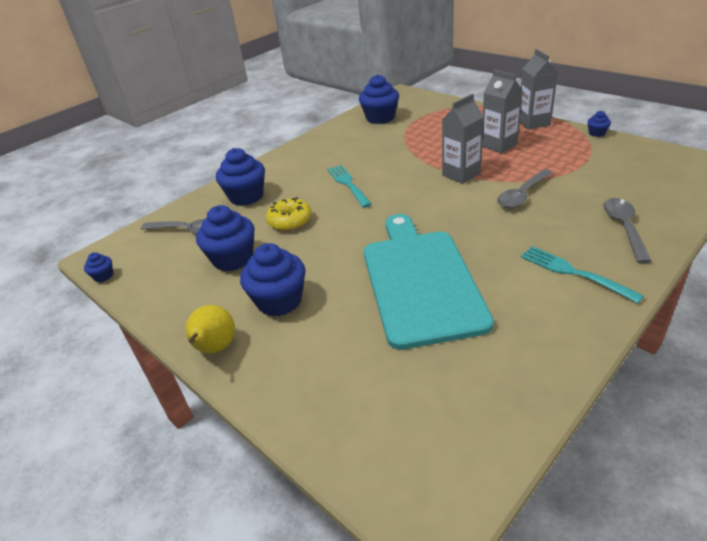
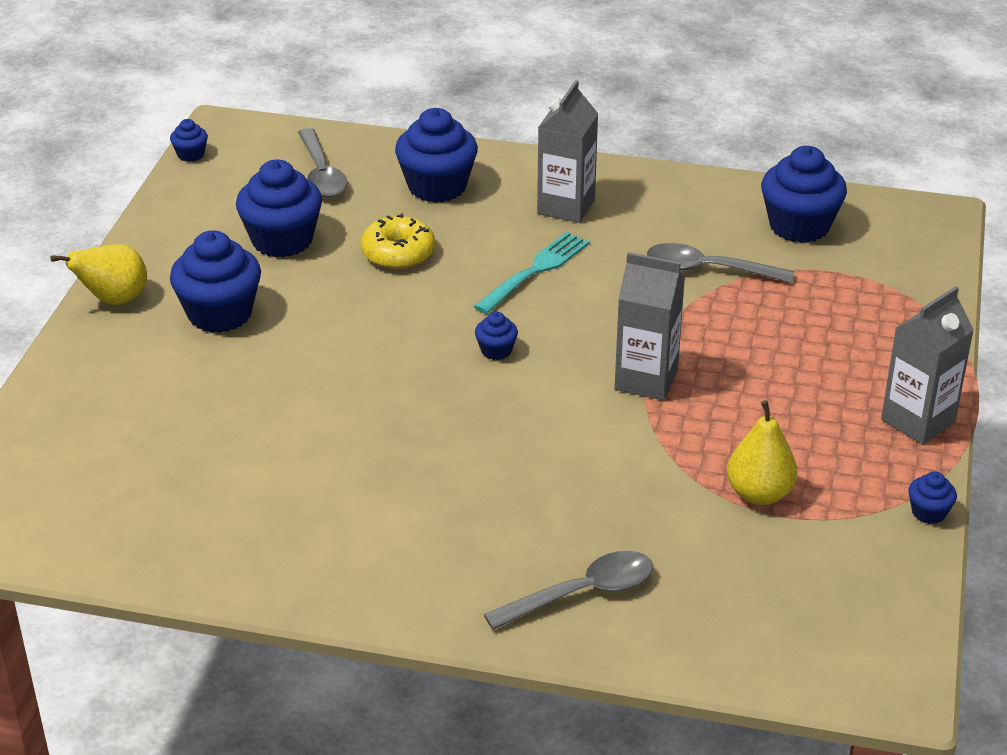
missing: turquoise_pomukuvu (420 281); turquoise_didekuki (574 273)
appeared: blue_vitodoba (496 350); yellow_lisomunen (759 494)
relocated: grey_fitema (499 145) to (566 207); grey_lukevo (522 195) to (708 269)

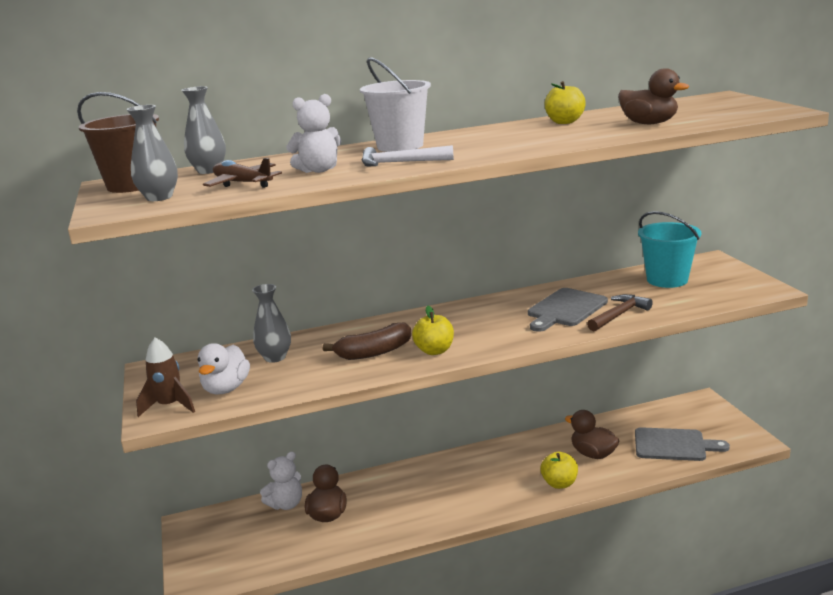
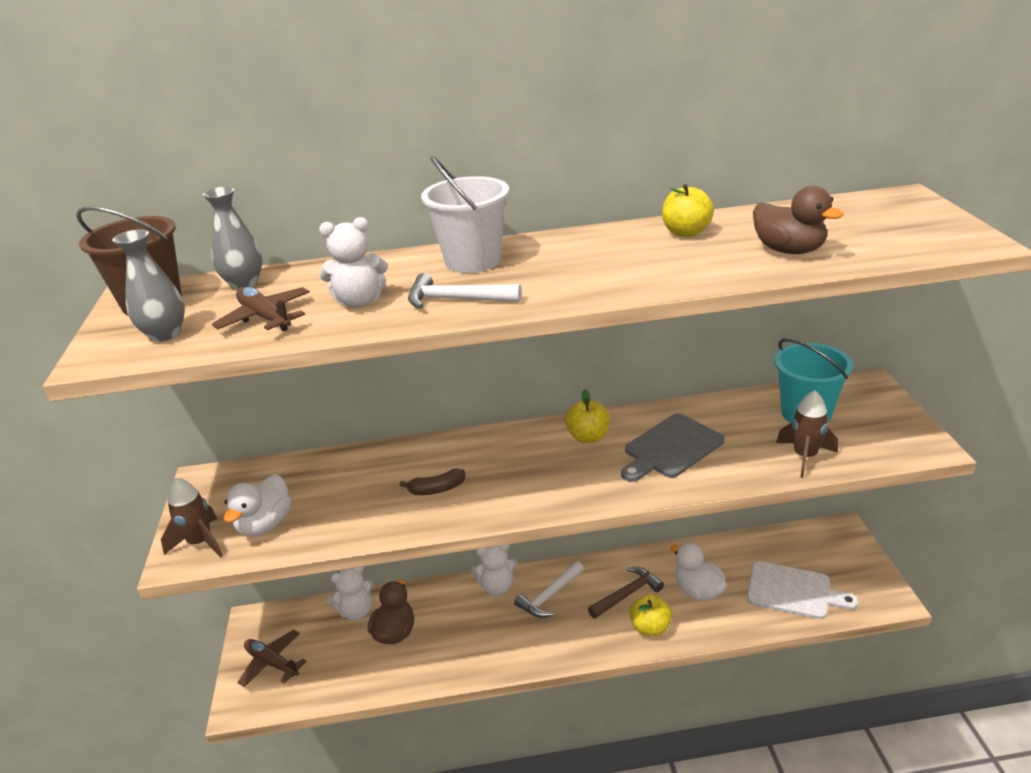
missing: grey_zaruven (275 357)
appeared: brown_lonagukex (272 663); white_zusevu (497 586); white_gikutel (549 596); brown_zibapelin (805 457)
relocated: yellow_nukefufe (434 351) to (588 437); brown_gikutel (619 315) to (627 594)
colour: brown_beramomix (593 454) to white_beramomix (698 591); grey_pomukuvu (673 445) to white_pomukuvu (793 591)
size: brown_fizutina (374 352) = (436 489) x0.63

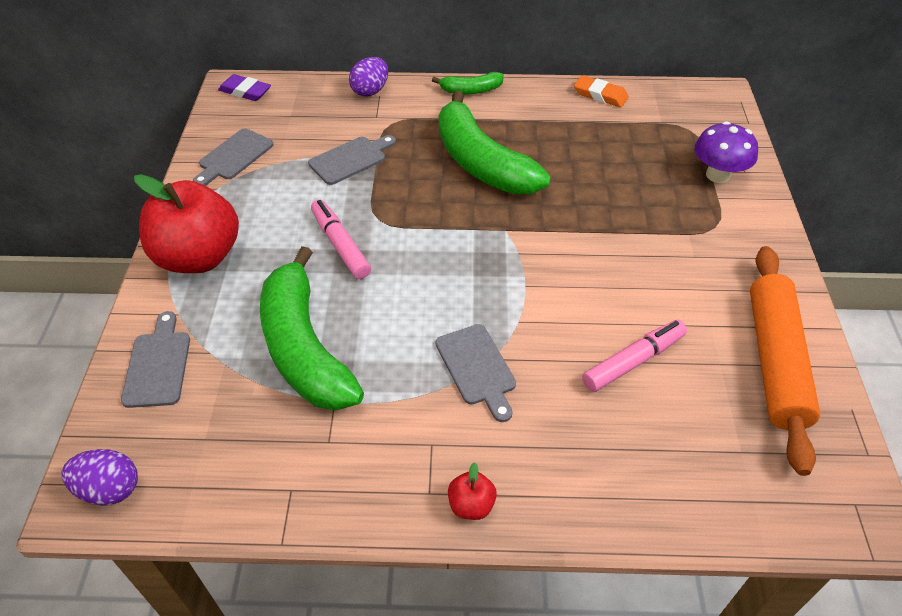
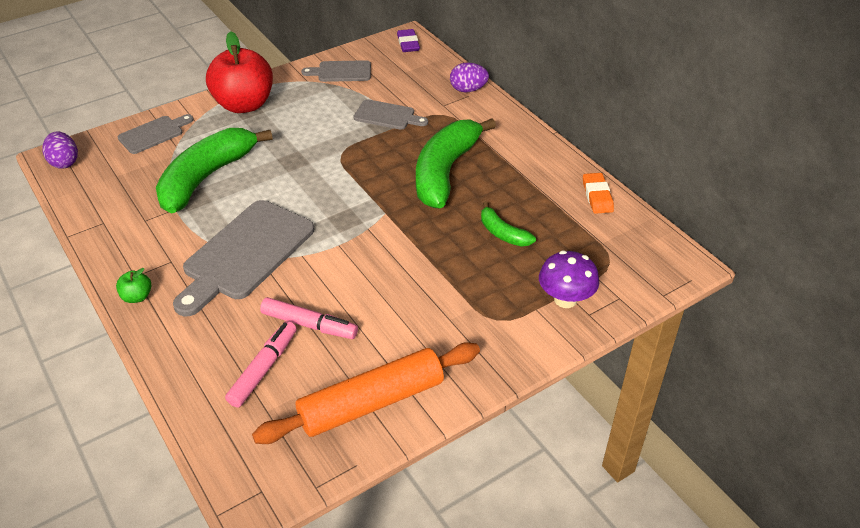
relocated: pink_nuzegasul (340 245) to (264 369); green_fizutina (471 90) to (503 233)
colour: red_nukefufe (471 505) to green_nukefufe (137 297)
size: grey_pomukuvu (477 368) = (245 254) x1.88

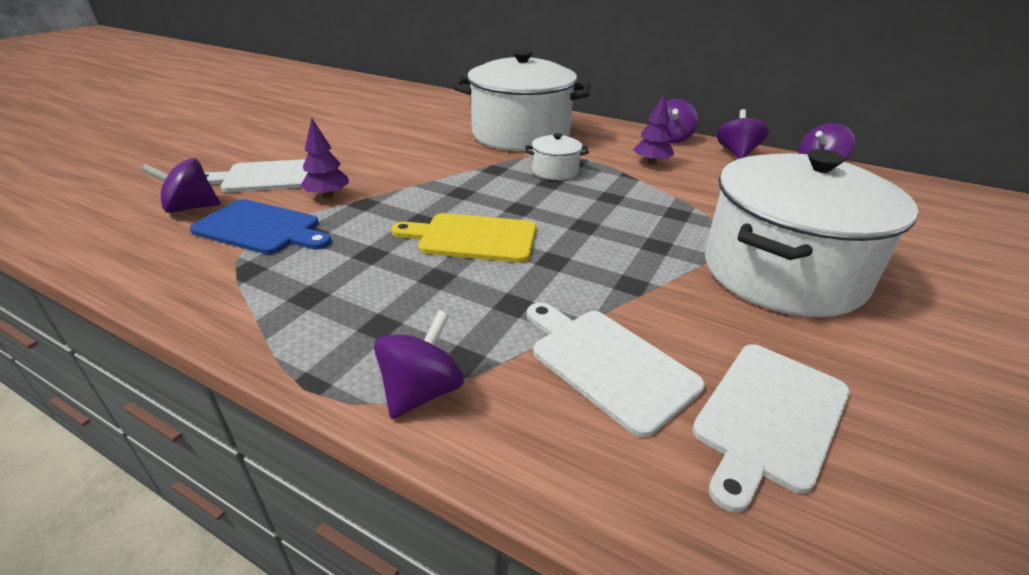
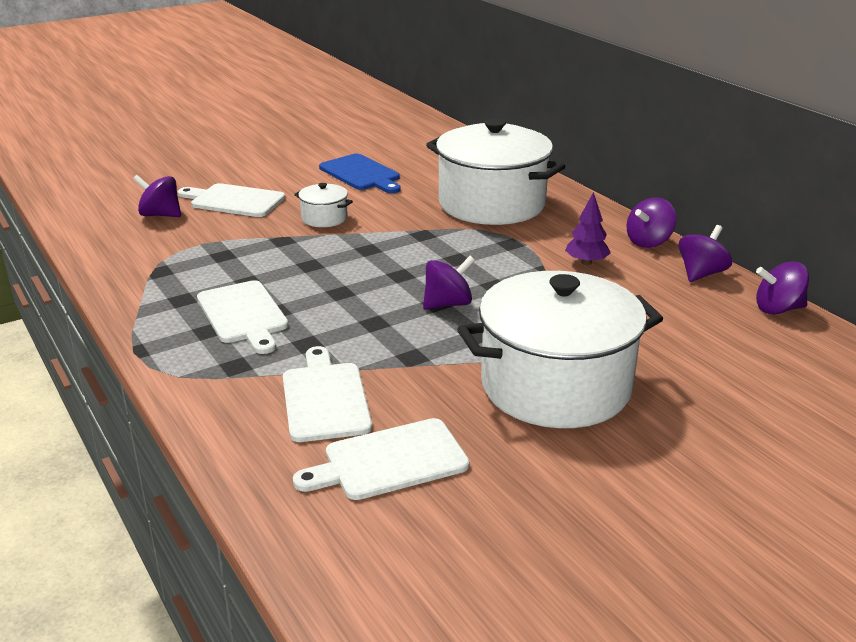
missing: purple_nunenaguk (327 196); yellow_pomukuvu (472 238)
appeared: white_pomukuvu (243 315)
relocated: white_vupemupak (555 171) to (324 218); blue_pomukuvu (261 228) to (361 174); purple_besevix (421 391) to (448 304)

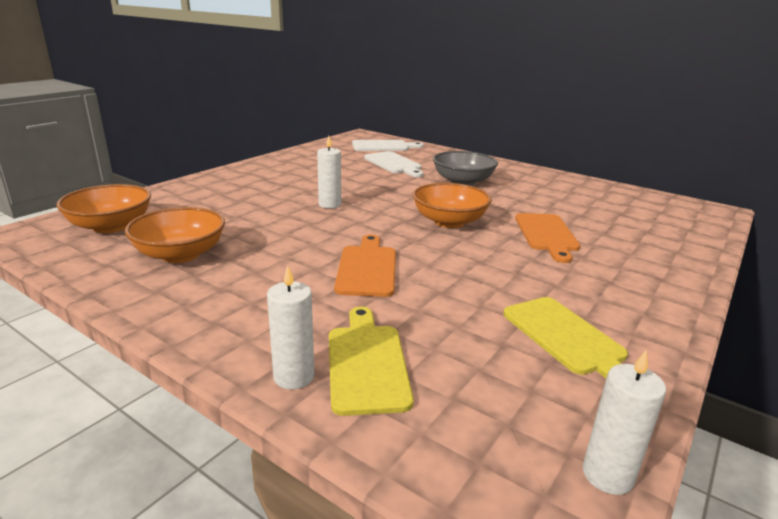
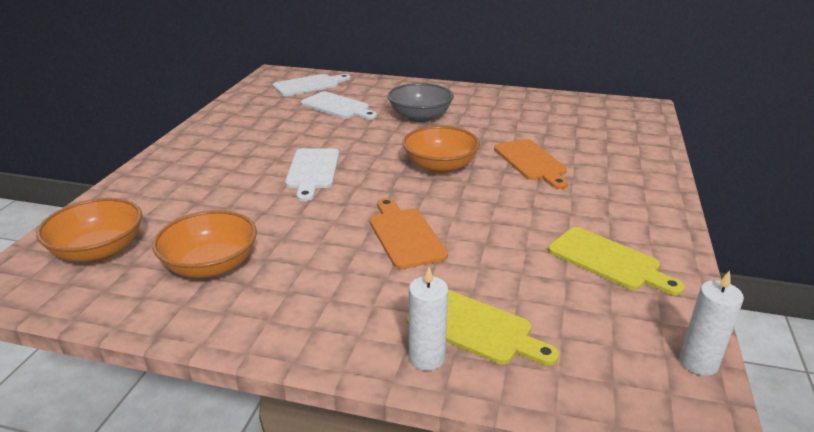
exchanged: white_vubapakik (329 204) to white_pomukuvu (313 171)
spun: yellow_pomukuvu (366 363) = (475 327) 150 degrees clockwise

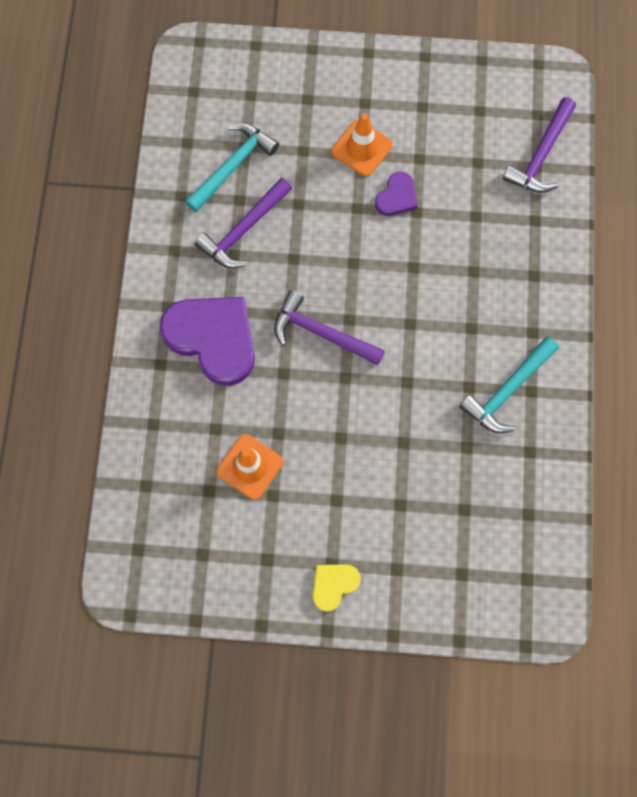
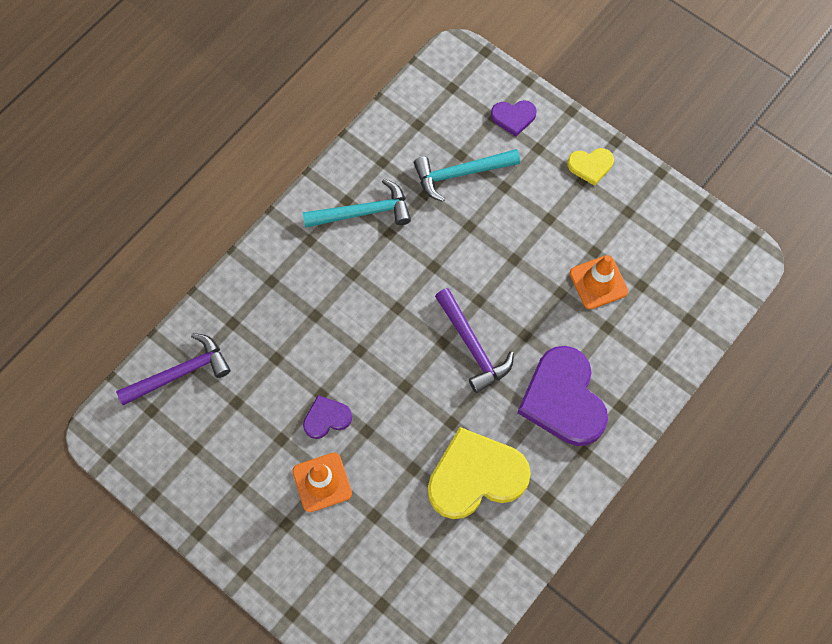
appeared: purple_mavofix (513 117)
relocated: turquoise_gikutel (232 166) to (461 174)
exchanged: purple_gikutel (244 230) to yellow_mavofix (476 476)

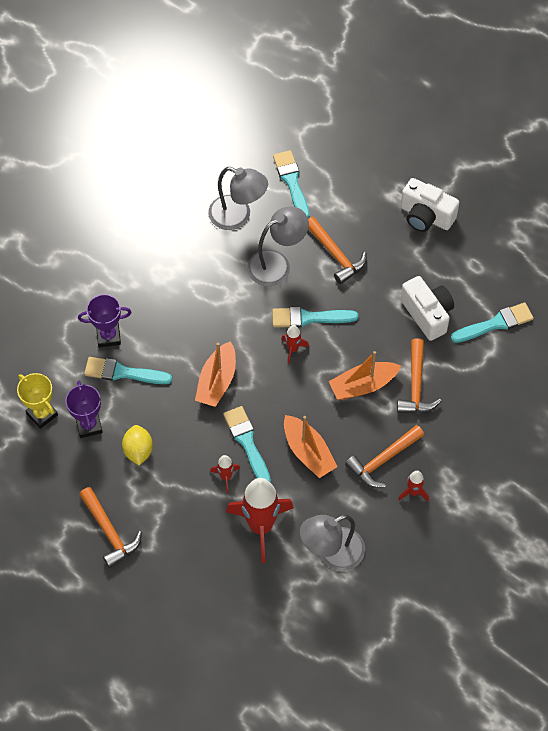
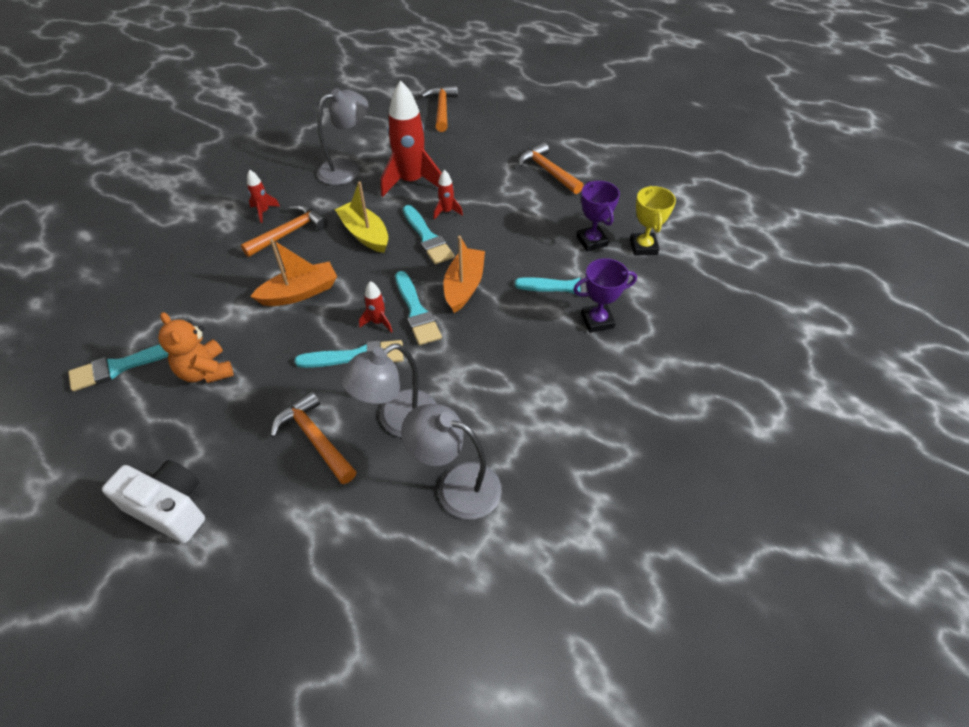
missing: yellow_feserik (138 451)
relocated: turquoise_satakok (292 182) to (416 311); orange_gikutel (416 386) to (442 109)
exchanged: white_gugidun (427 314) to orange_zusevu (206 371)
colour: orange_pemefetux (308 452) to yellow_pemefetux (365 234)
spun: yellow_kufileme (42 414) = (643 247) 45 degrees clockwise

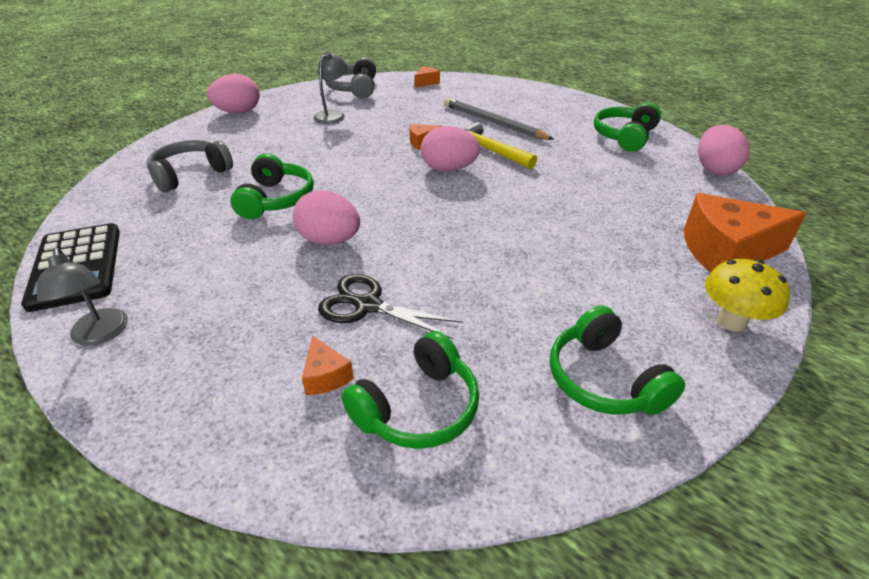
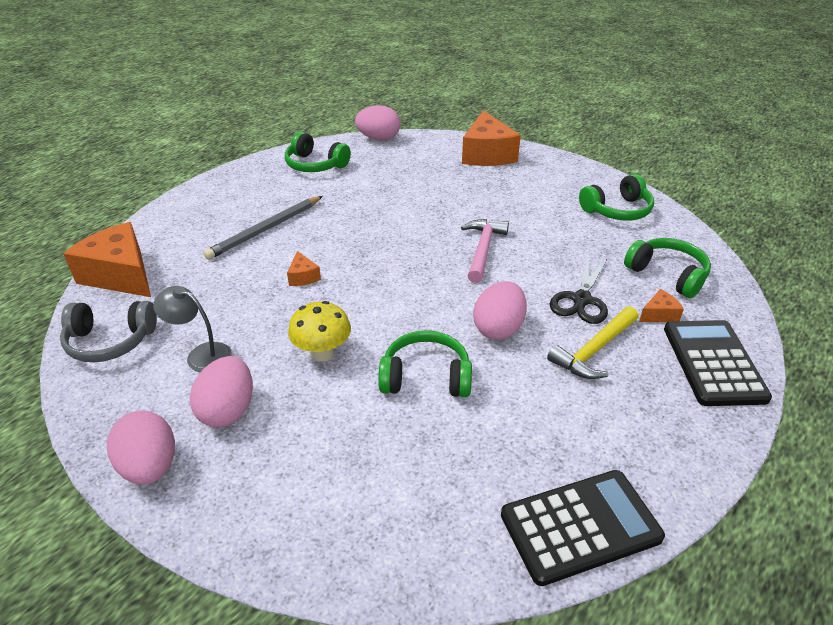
missing: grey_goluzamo (100 335); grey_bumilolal (190 174)
appeared: pink_gikutel (483 250); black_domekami (713 363)
relocated: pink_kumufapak (449 169) to (228 410); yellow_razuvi (731 321) to (322 353); yellow_gikutel (489 150) to (594 350)
size: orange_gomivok (426 82) = (121 275) x2.26

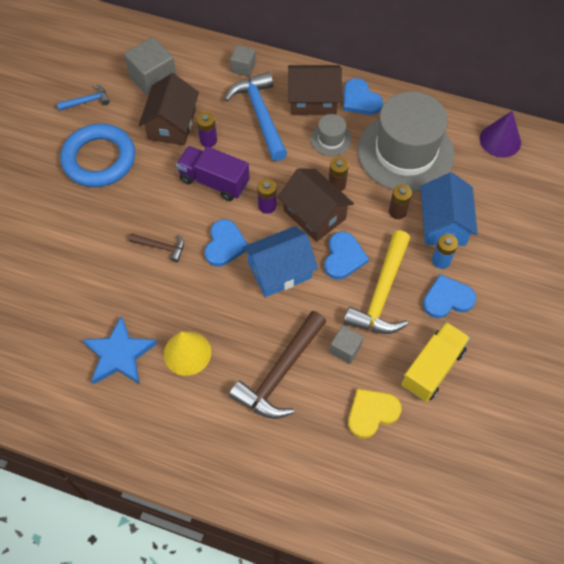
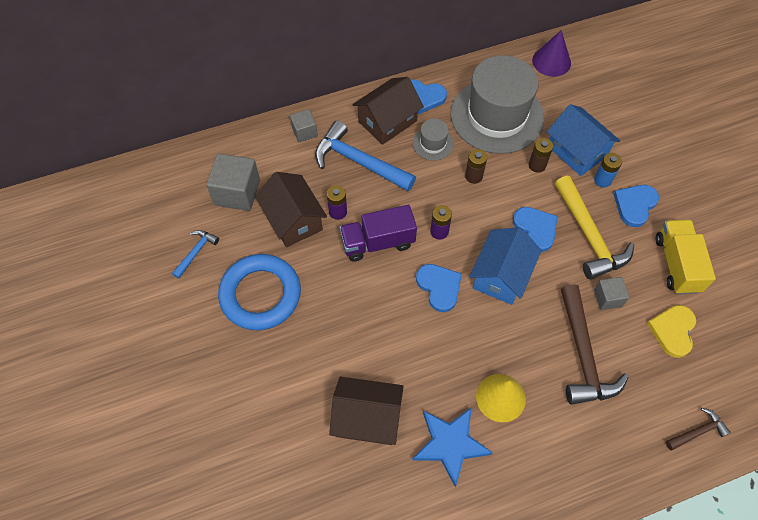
relocated: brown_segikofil (314 214) to (367 418); brown_gikutel (161 247) to (697 431)

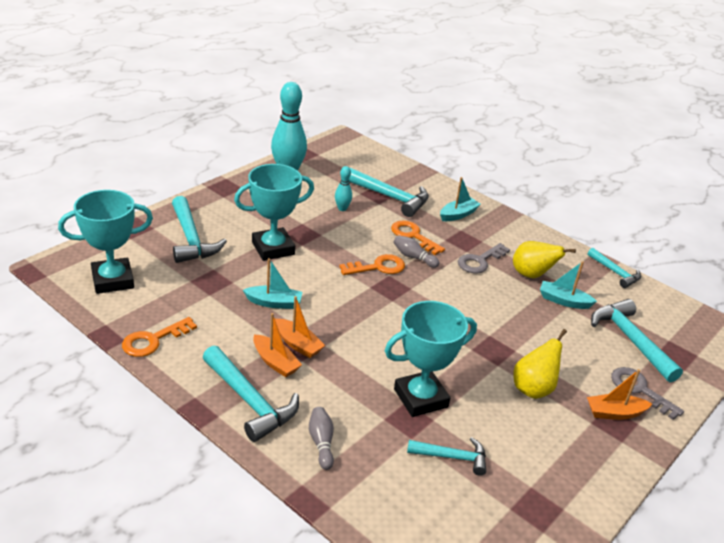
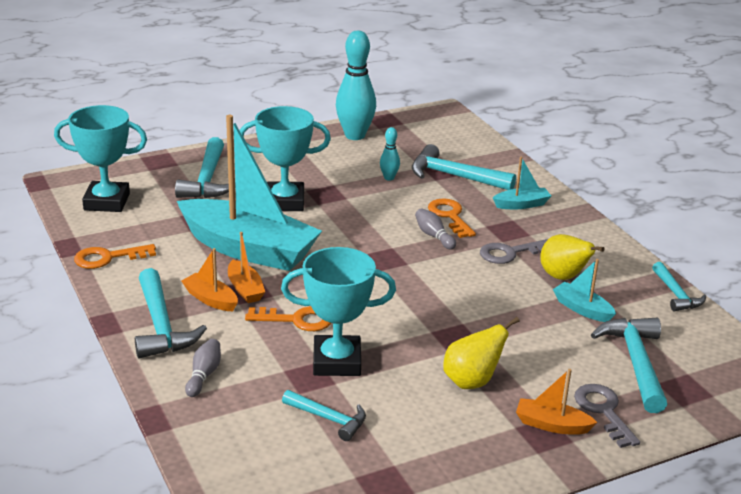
relocated: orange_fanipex (378 267) to (297 320)
spun: orange_pemefetux (275 362) = (210 299) 150 degrees clockwise; turquoise_gikutel (391 198) = (454 176) 150 degrees clockwise
size: turquoise_pemefetux (274 303) = (248 249) x2.42

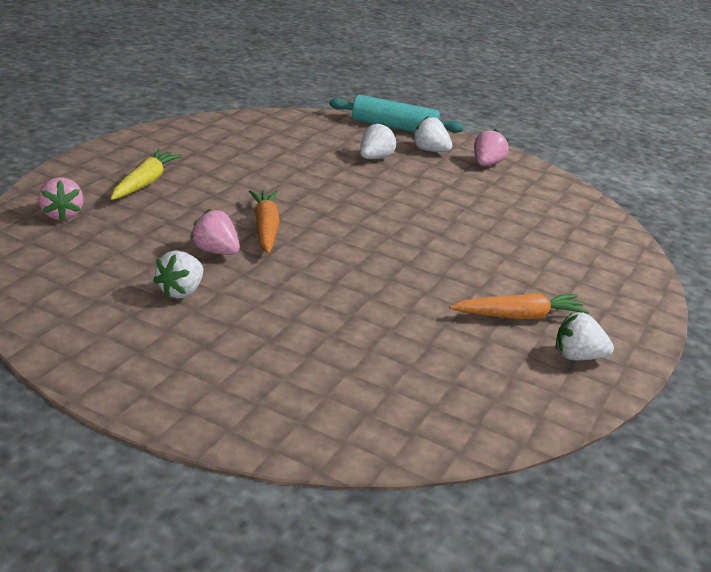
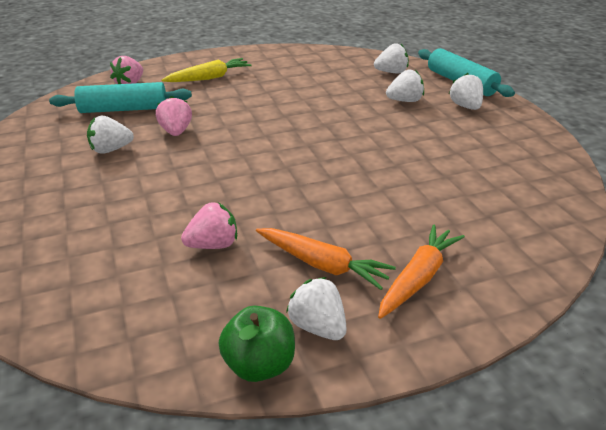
appeared: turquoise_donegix (124 109); green_nukefufe (259 365); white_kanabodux (391 72)
relocated: pink_kanabodux (486 164) to (213 245); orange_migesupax (265 228) to (418 278)

